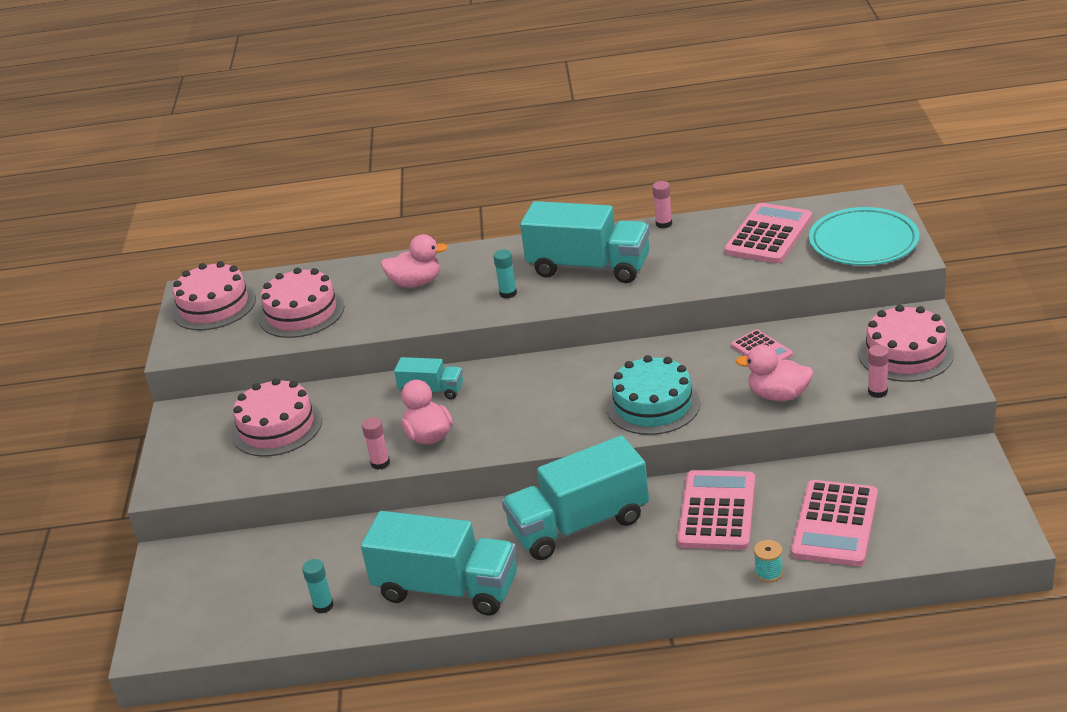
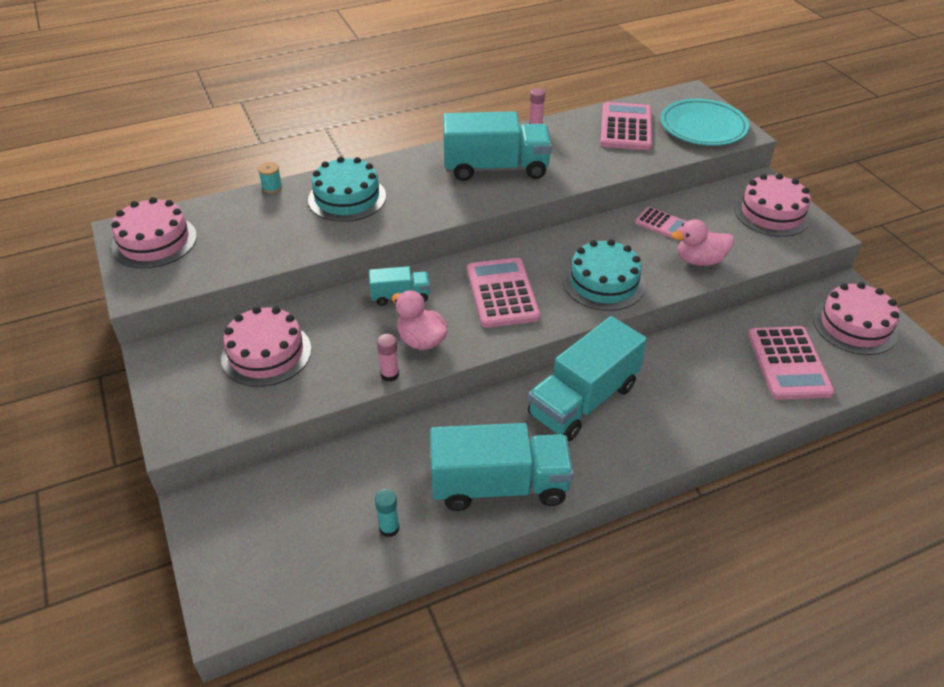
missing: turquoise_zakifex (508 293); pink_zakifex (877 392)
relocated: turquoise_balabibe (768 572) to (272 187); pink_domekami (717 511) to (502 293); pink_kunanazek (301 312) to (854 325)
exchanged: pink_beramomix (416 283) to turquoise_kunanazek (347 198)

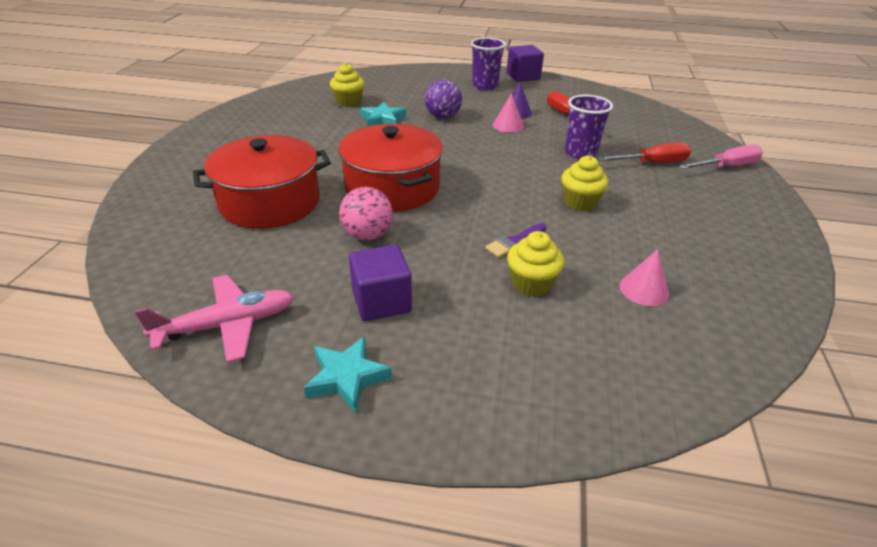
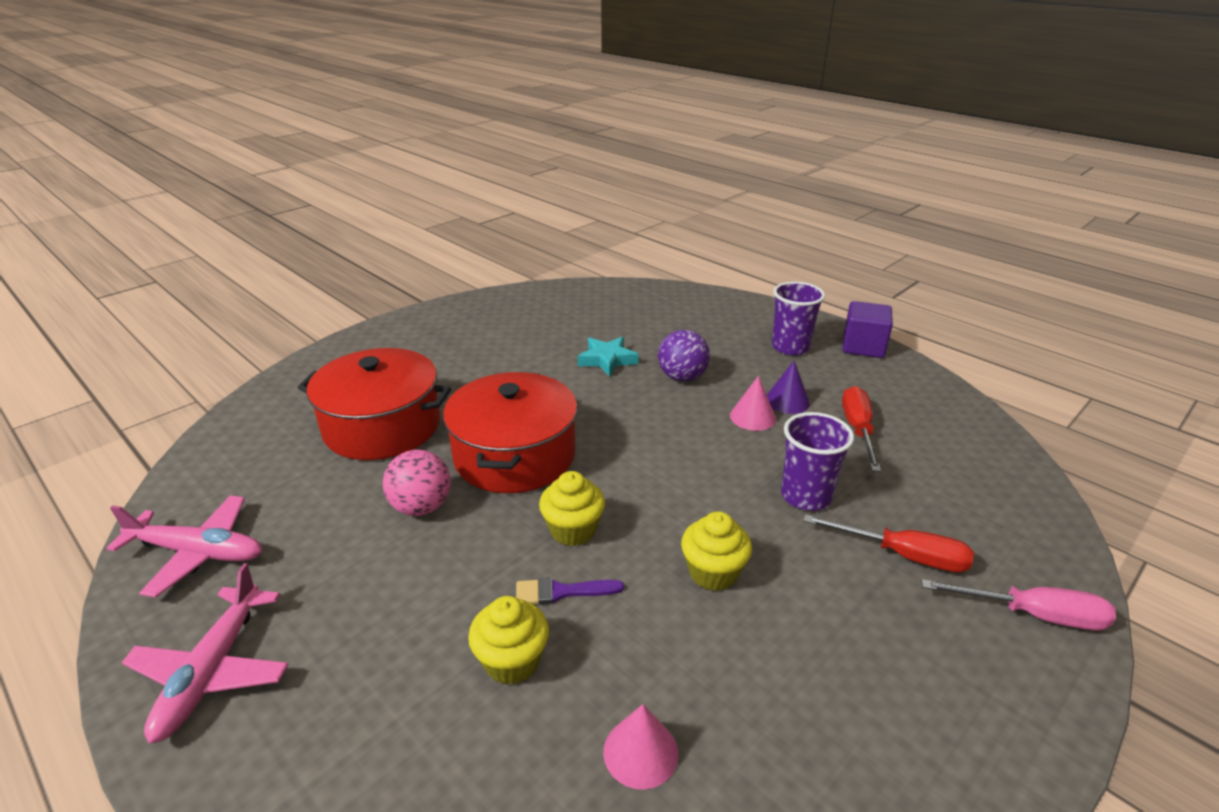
missing: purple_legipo (381 301)
relocated: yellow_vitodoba (348 102) to (573 530)
exchanged: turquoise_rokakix (347 378) to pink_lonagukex (213 671)

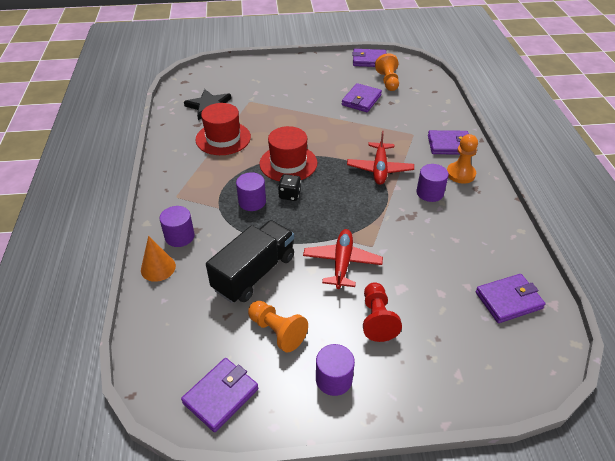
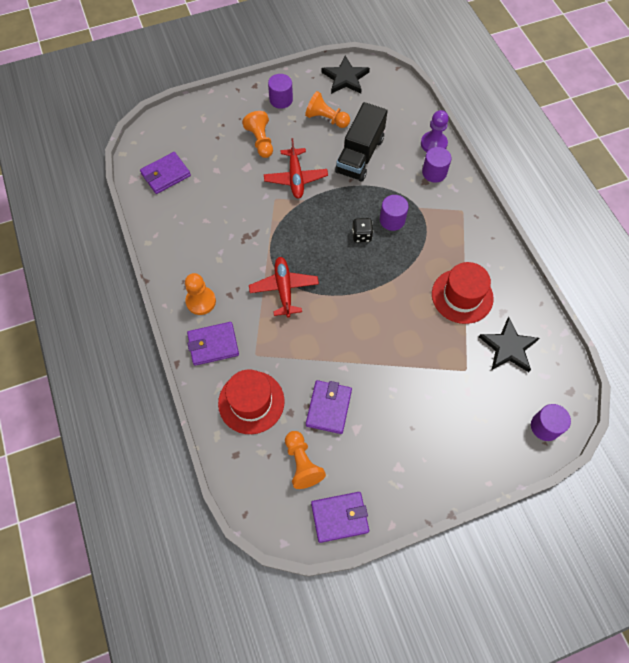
relocated: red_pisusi (288 163) to (251 402); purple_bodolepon (430 193) to (545 426)
exchanged: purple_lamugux (221 395) to black_rokakix (345 78); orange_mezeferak (158 268) to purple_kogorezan (433 144)
colour: red_kogorezan (377 319) to orange_kogorezan (260 141)

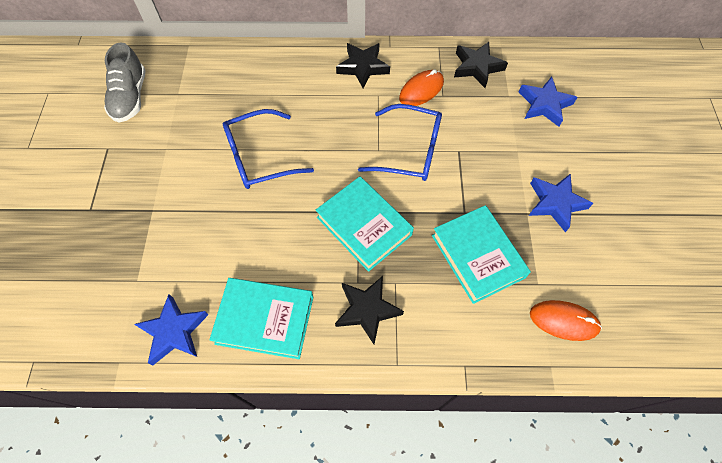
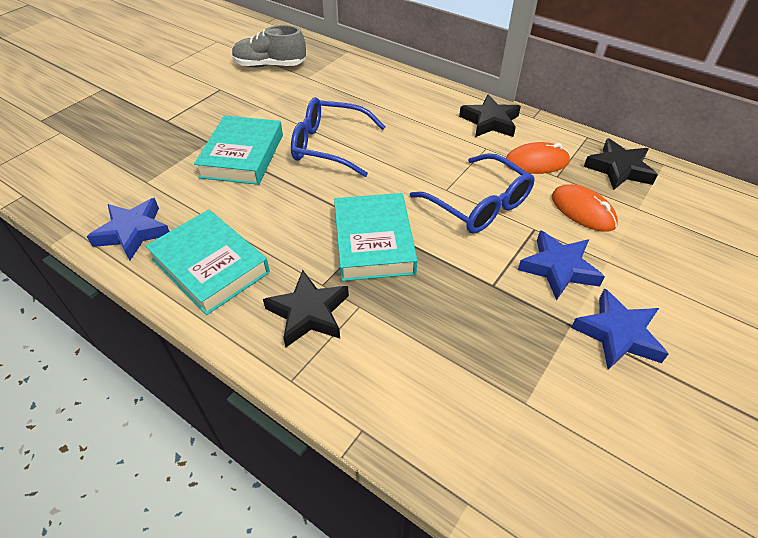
relocated: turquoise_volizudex (477 256) to (242 155); blue_rokakix (544 105) to (558 268); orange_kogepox (564 321) to (582 211)
spun: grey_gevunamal (130 97) = (270 65) 60 degrees clockwise

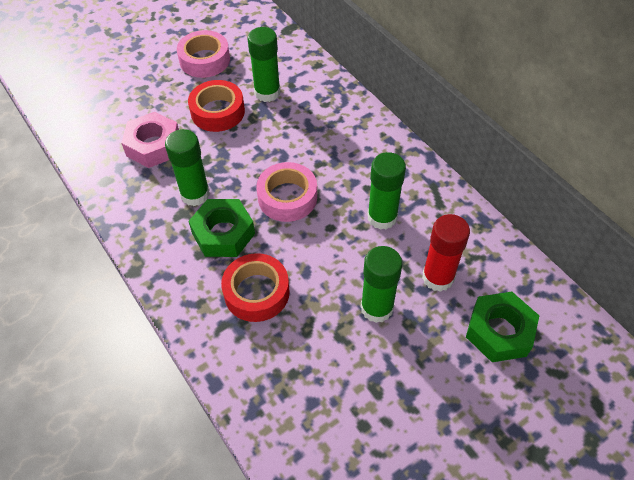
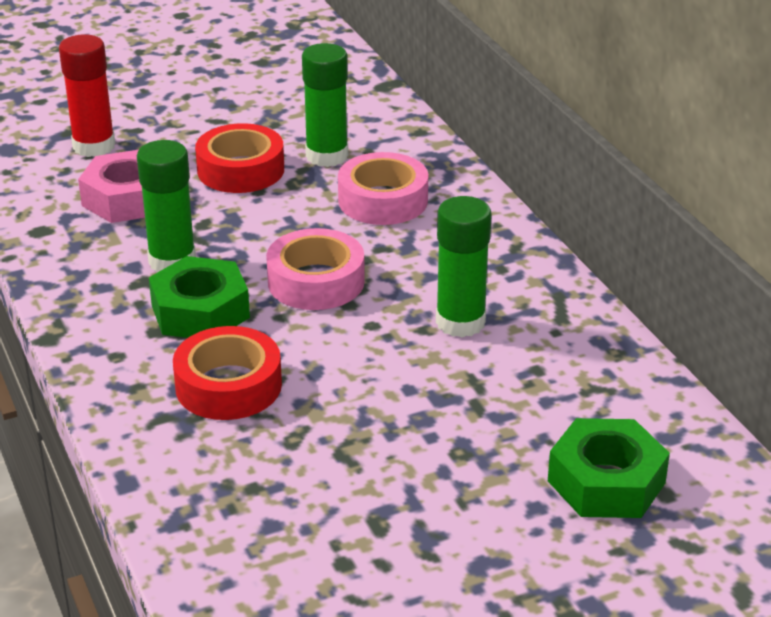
missing: green_zakifex (377 308)
relocated: red_zakifex (438 277) to (94 146); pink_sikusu (204 60) to (383 200)

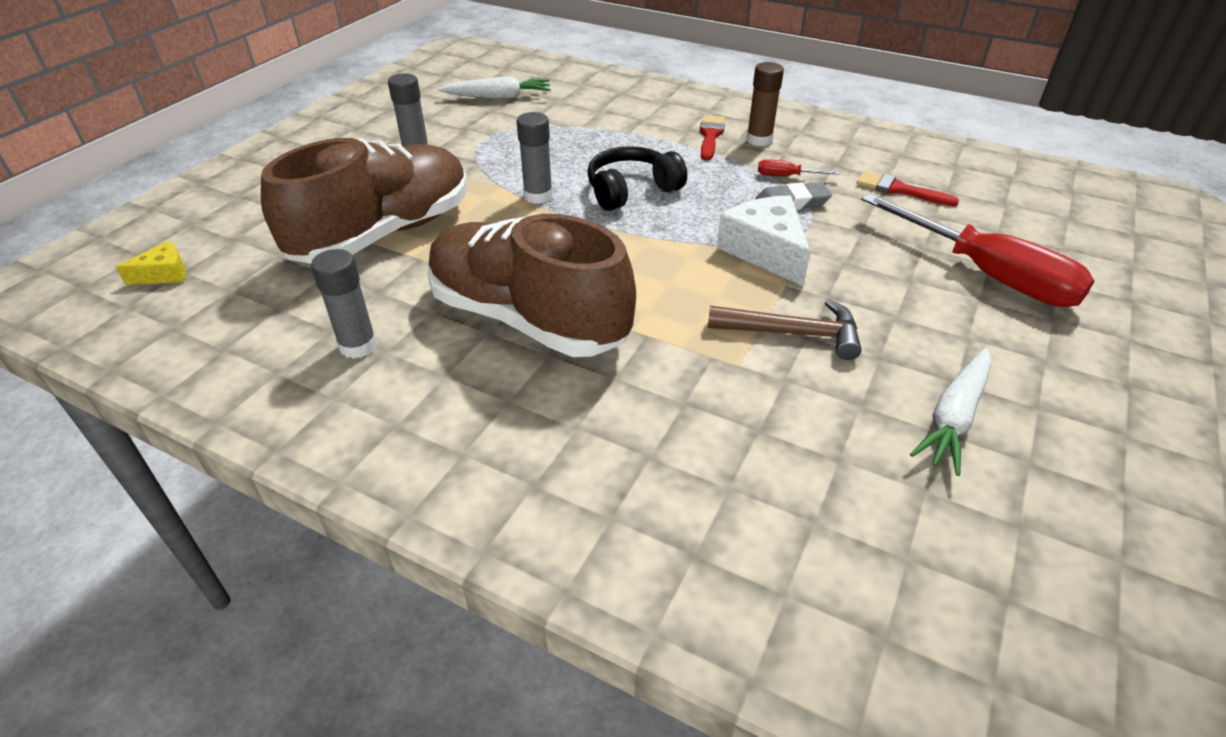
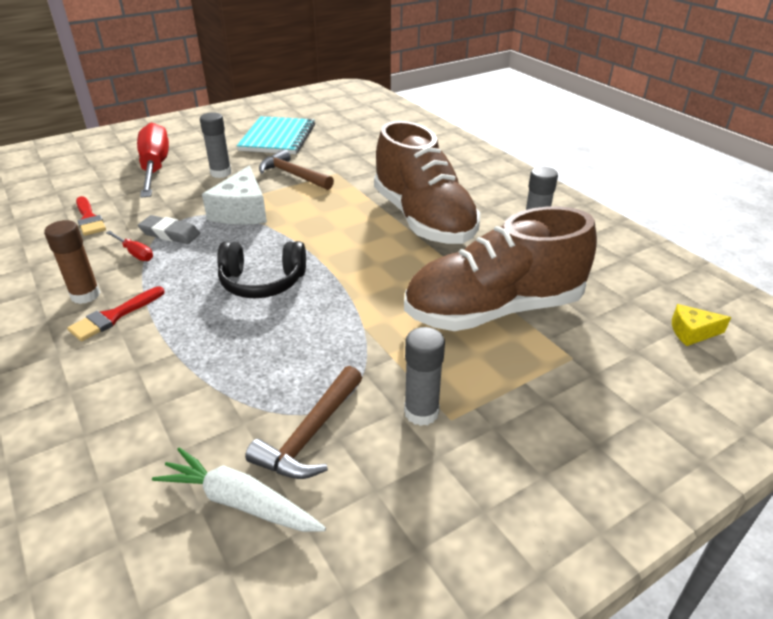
appeared: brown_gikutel (310 435)
relocated: grey_zakifex (538 196) to (221 173)
exchanged: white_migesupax (954 418) to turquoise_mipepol (277 138)

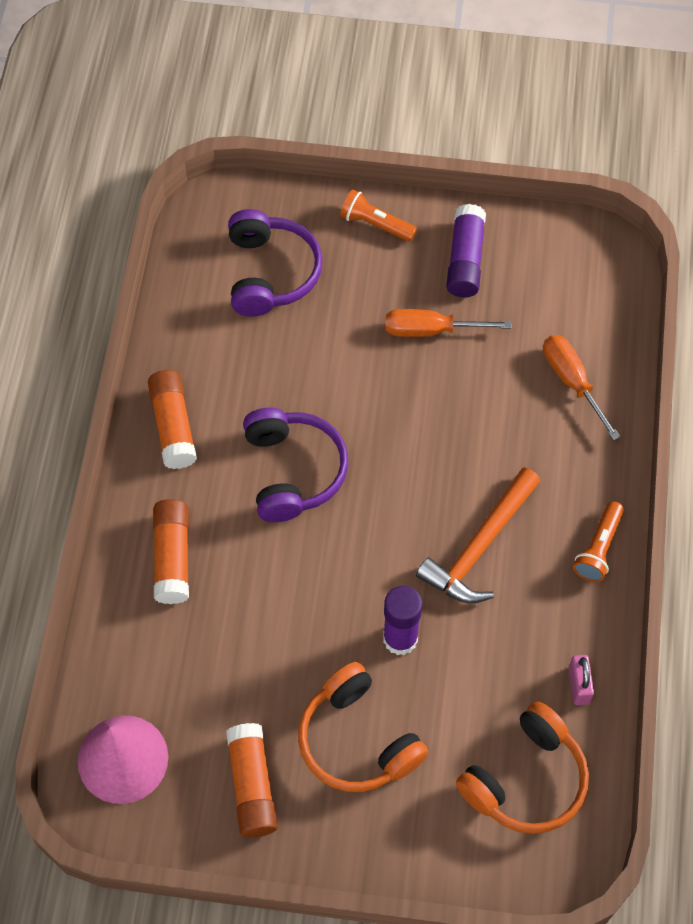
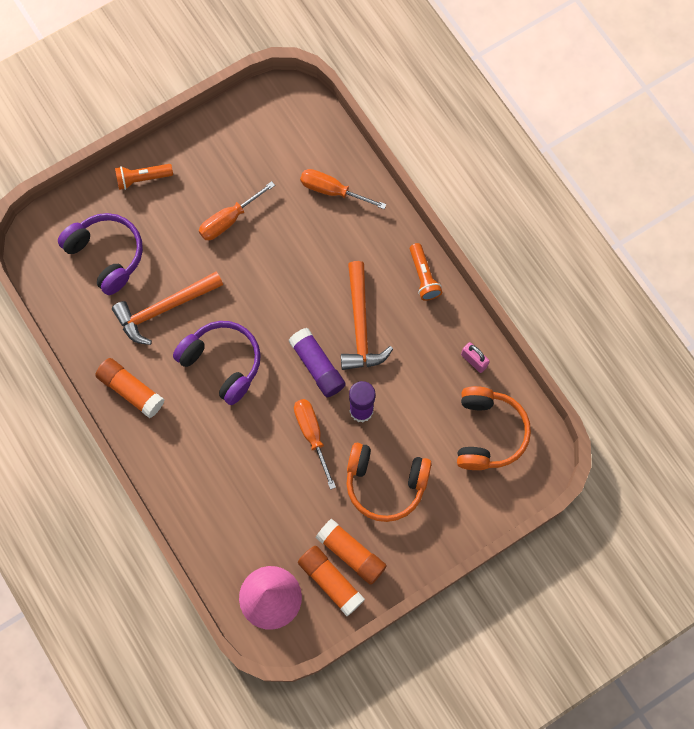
appeared: orange_gikutel (164 308); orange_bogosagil (312 434)
relocated: purple_zakifex (465 260) to (317 366); orange_zakifex (172 557) to (331 581)

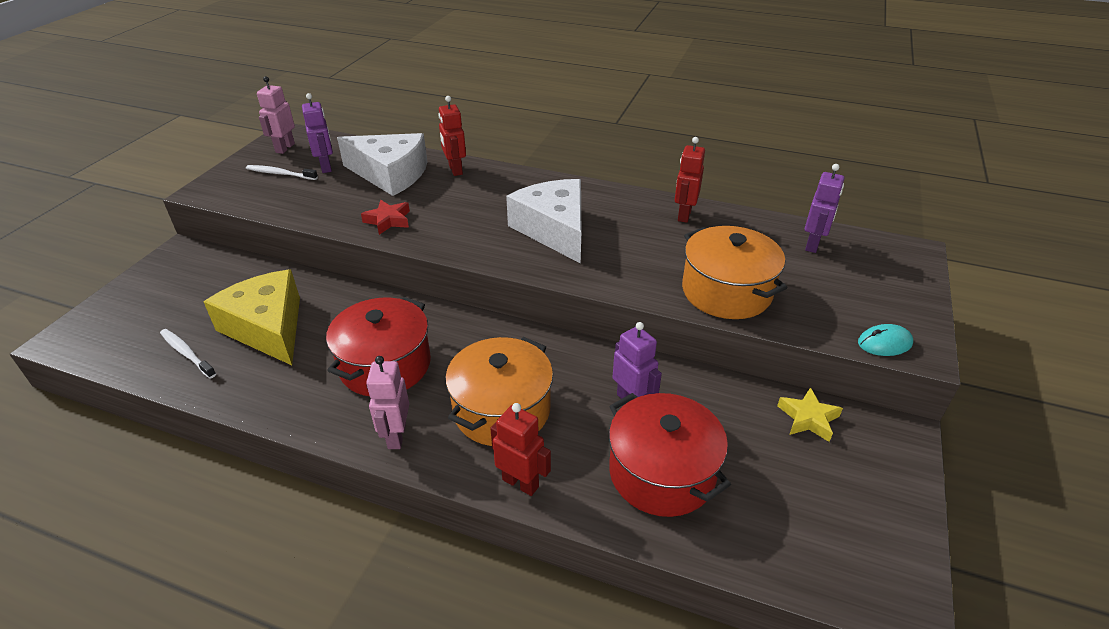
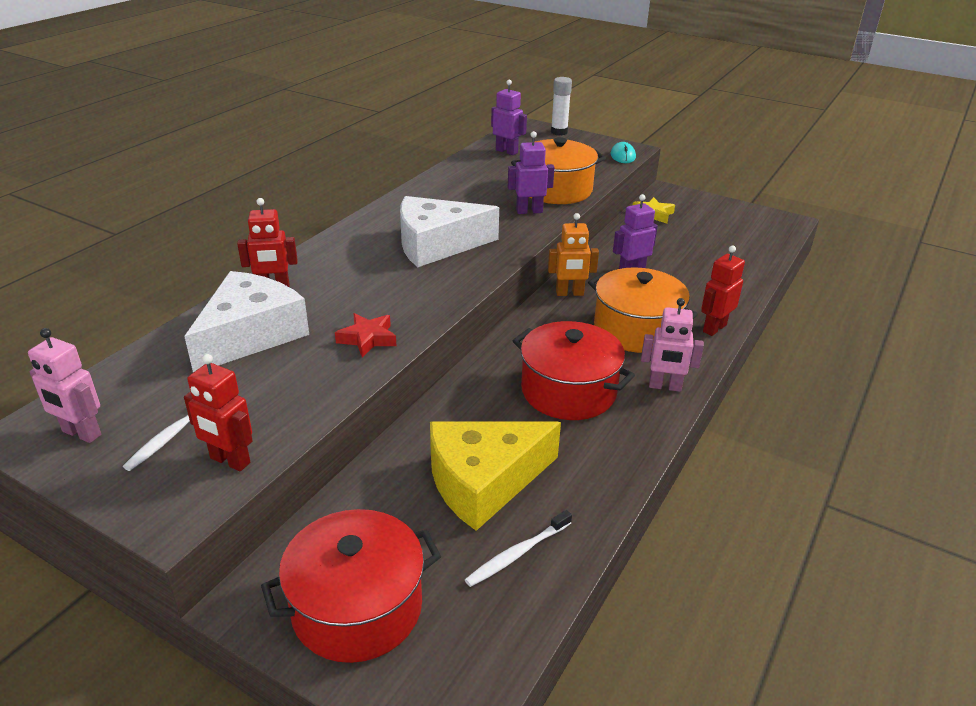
appeared: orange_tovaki (569 293); white_zakifex (559 132)
relocated: red_tovaki (684 215) to (229 461); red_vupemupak (661 472) to (357 608); purple_tovaki (326 167) to (529 211)

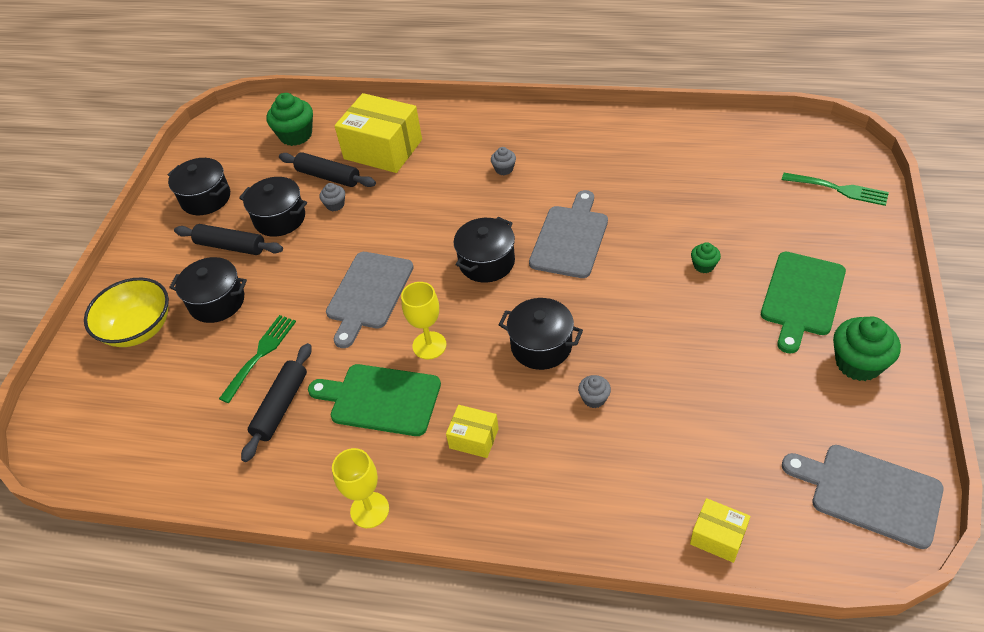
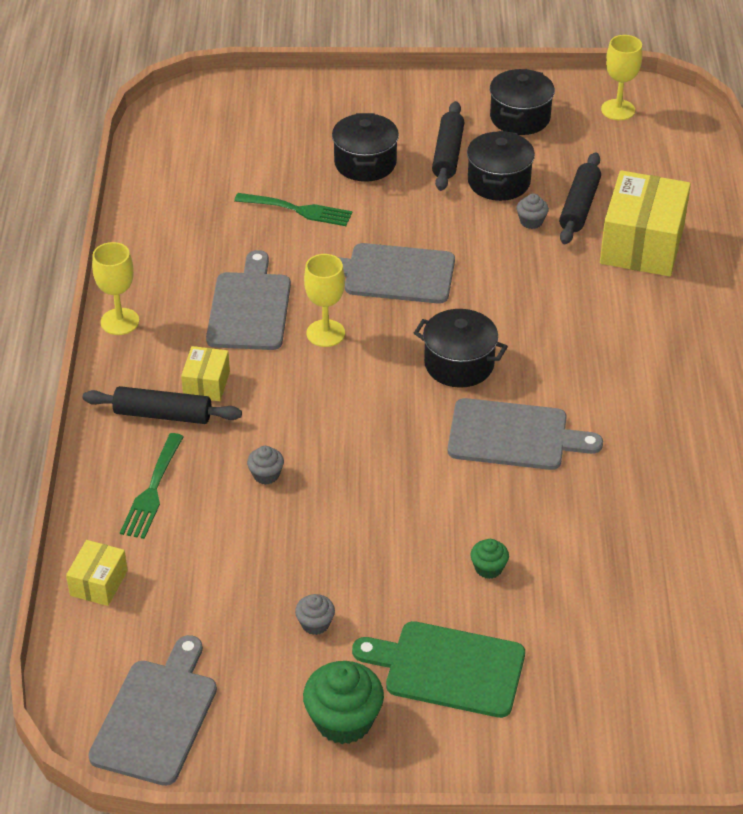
missing: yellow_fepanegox (138 328); green_vitodoba (296 135); black_vupemupak (541 346)
appeared: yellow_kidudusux (618 110)
relocated: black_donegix (281 406) to (163 414); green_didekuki (839 189) to (152 491); grey_vitodoba (504 169) to (315 624)
colour: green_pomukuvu (380 399) to grey_pomukuvu (250 307)

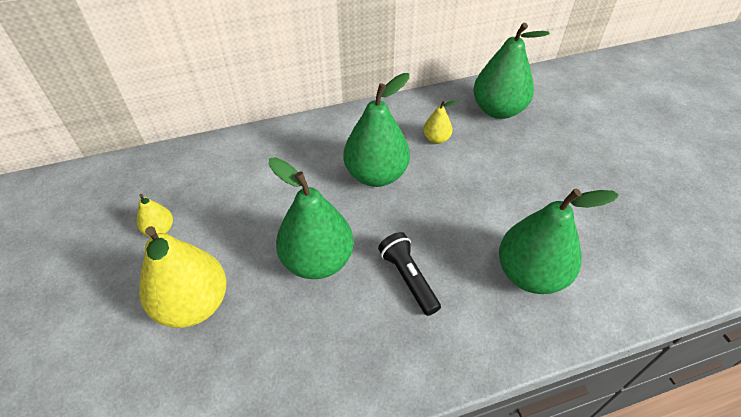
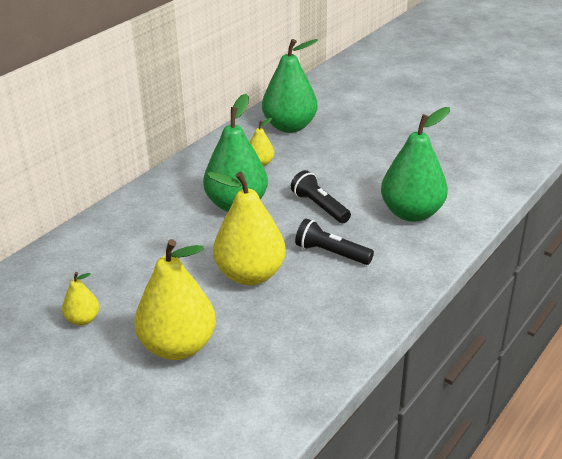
appeared: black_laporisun (319 207)
colour: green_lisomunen (317 260) to yellow_lisomunen (250 275)

